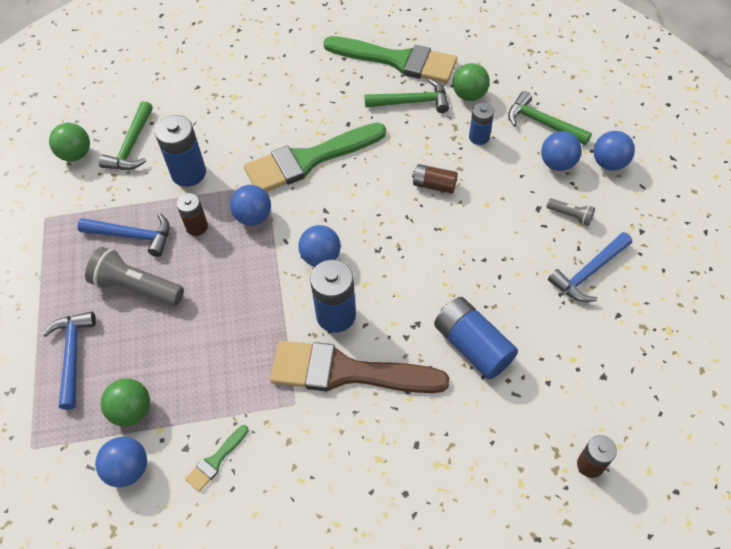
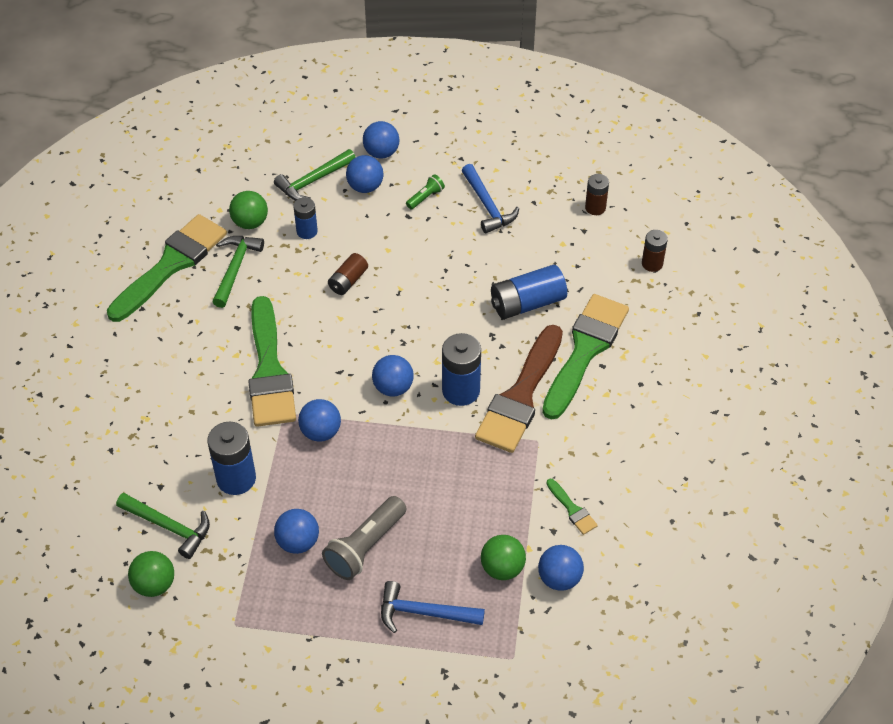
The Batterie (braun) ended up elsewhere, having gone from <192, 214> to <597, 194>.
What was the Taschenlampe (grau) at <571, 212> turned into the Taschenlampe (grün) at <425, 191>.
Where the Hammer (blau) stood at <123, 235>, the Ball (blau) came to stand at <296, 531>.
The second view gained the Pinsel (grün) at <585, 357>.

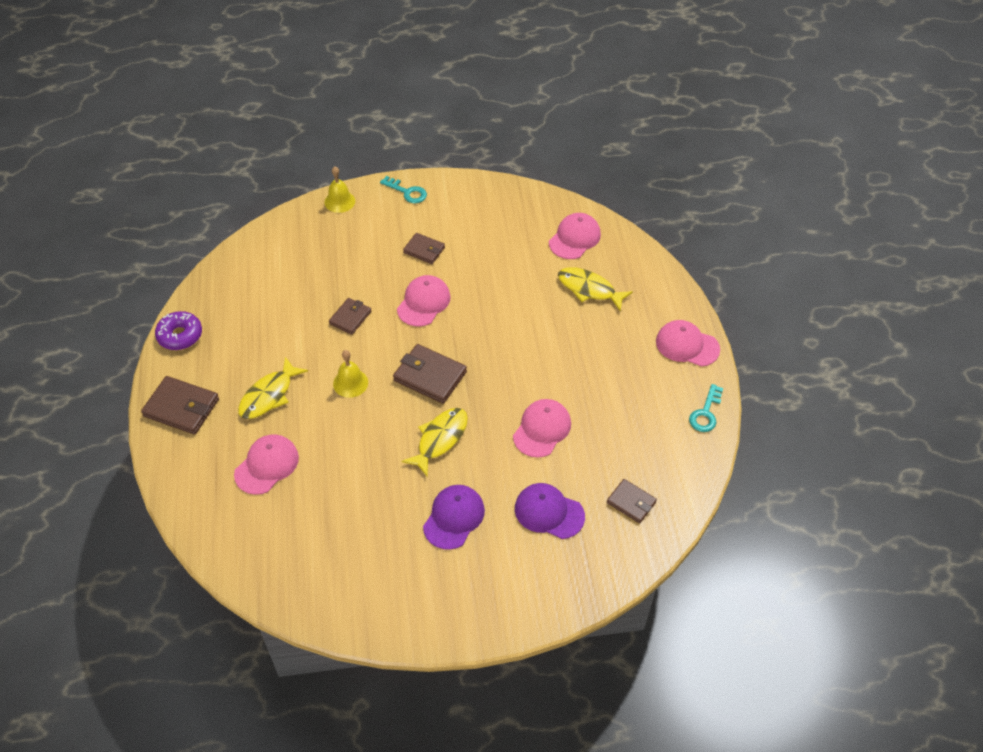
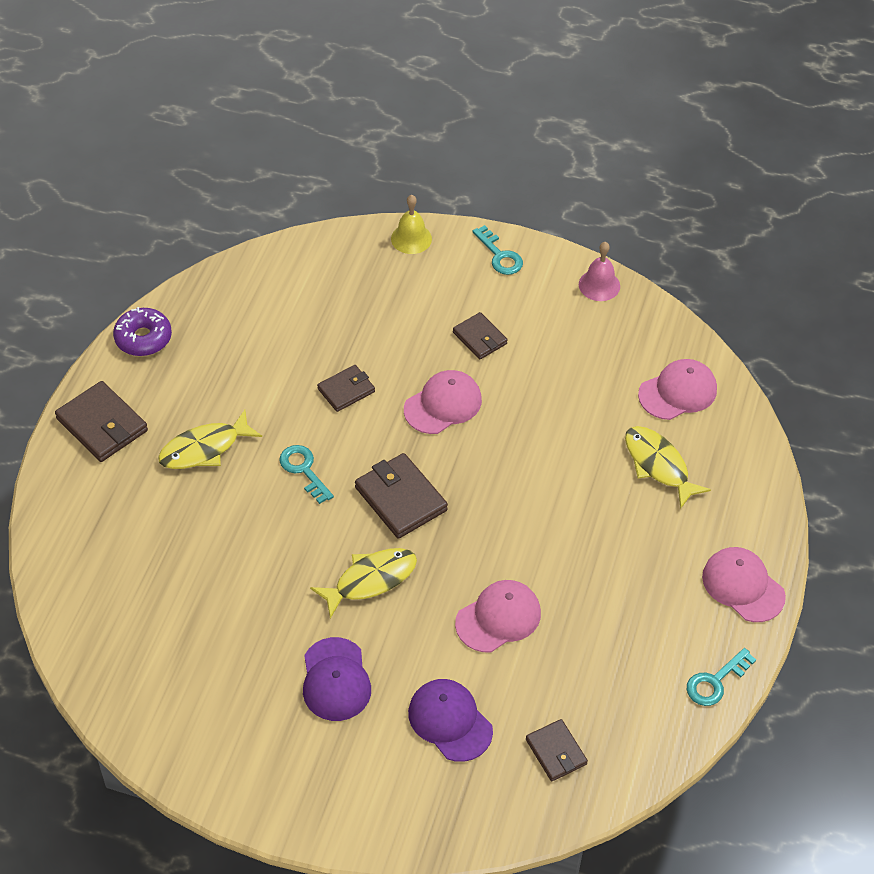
Where the Glocke (gelb) stood at <350, 374>, the Schlüssel (türkis) came to stand at <306, 474>.
The second view lost the Kappe (rosa) at <266, 464>.
The Kappe (lila) at <454, 517> ended up facing another way, 120 degrees clockwise from before.
The second view gained the Glocke (rosa) at <599, 271>.

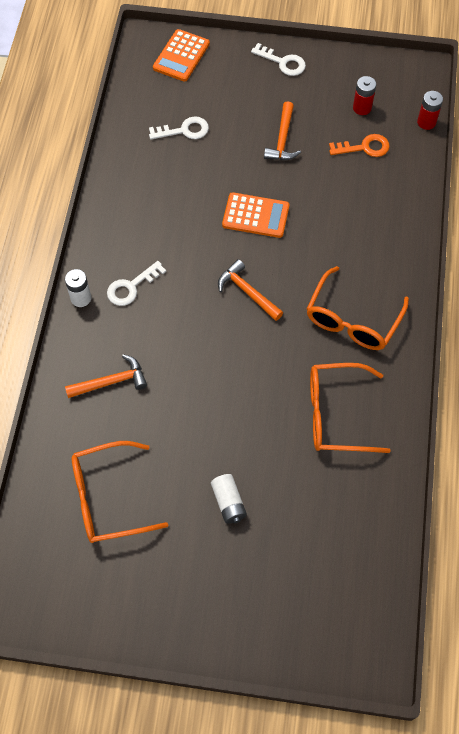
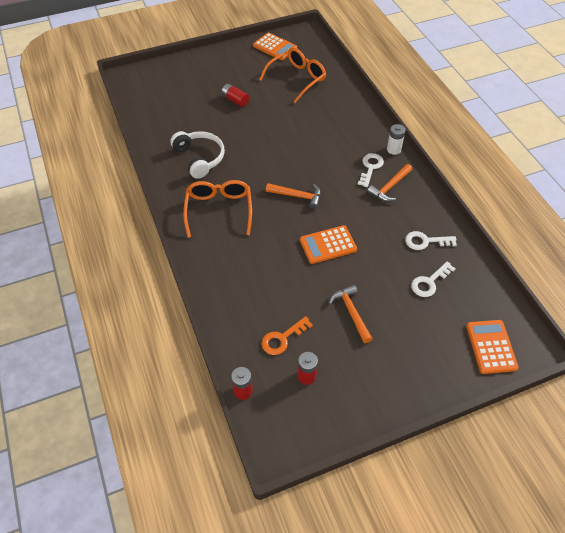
The Schlüssel (weiß) ended up elsewhere, having gone from <278, 59> to <431, 240>.
The Hammer (orange) ended up elsewhere, having gone from <106, 376> to <389, 183>.
Where the Brille (orange) stood at <350, 408>, the Kopfhörer (weiß) came to stand at <197, 155>.
What was the Batterie (weiß) at <229, 499> turned into the Batterie (rot) at <235, 95>.
The second view gained the Taschenrechner (orange) at <275, 46>.

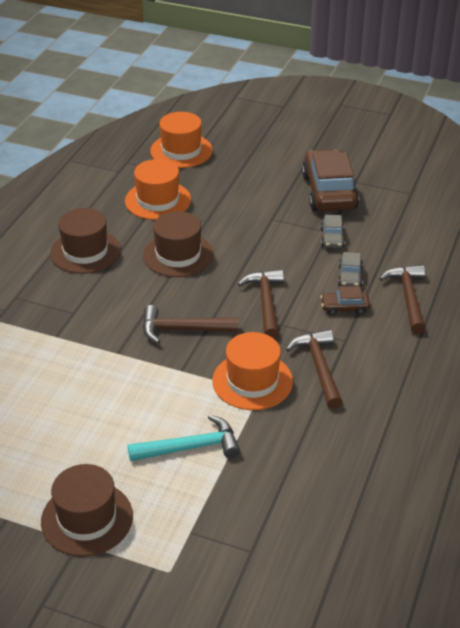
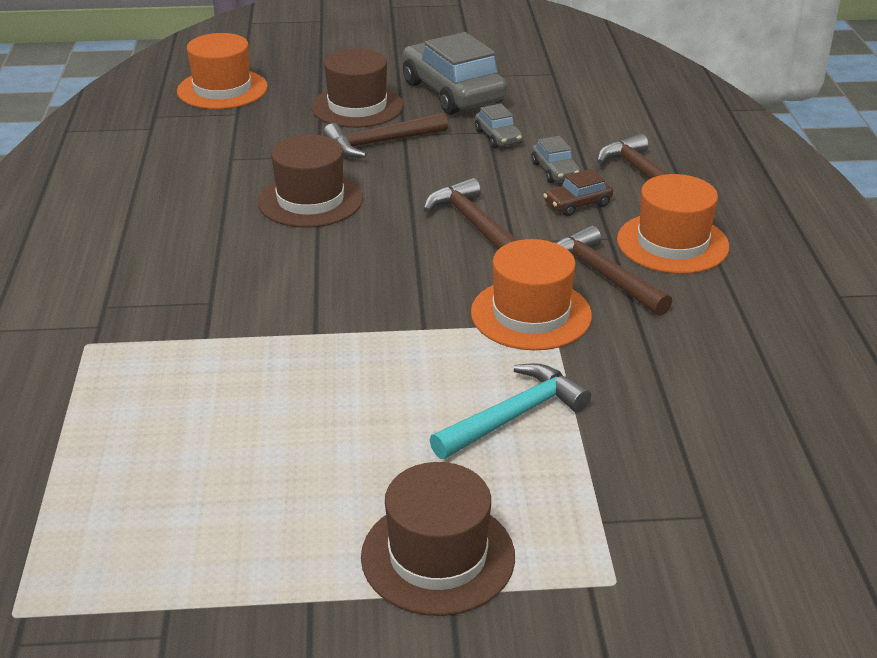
What was the Auto (braun) at <330, 180> turned into the Auto (grau) at <455, 73>.
The Hut (orange) ended up elsewhere, having gone from <158, 189> to <673, 224>.
The Hut (braun) ended up elsewhere, having gone from <85, 241> to <357, 88>.
The Hammer (braun) ended up elsewhere, having gone from <191, 324> to <385, 135>.

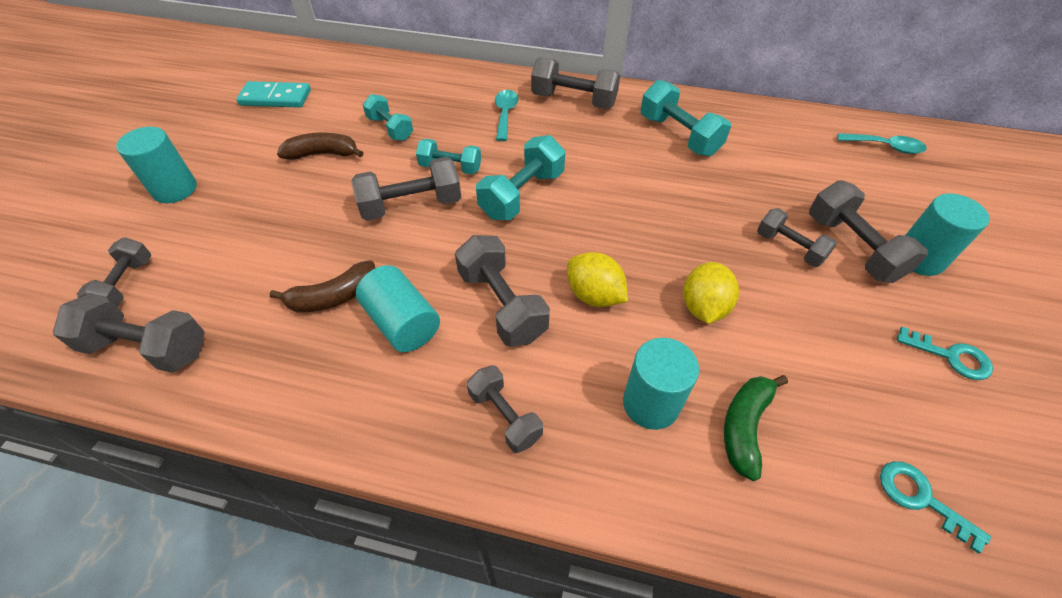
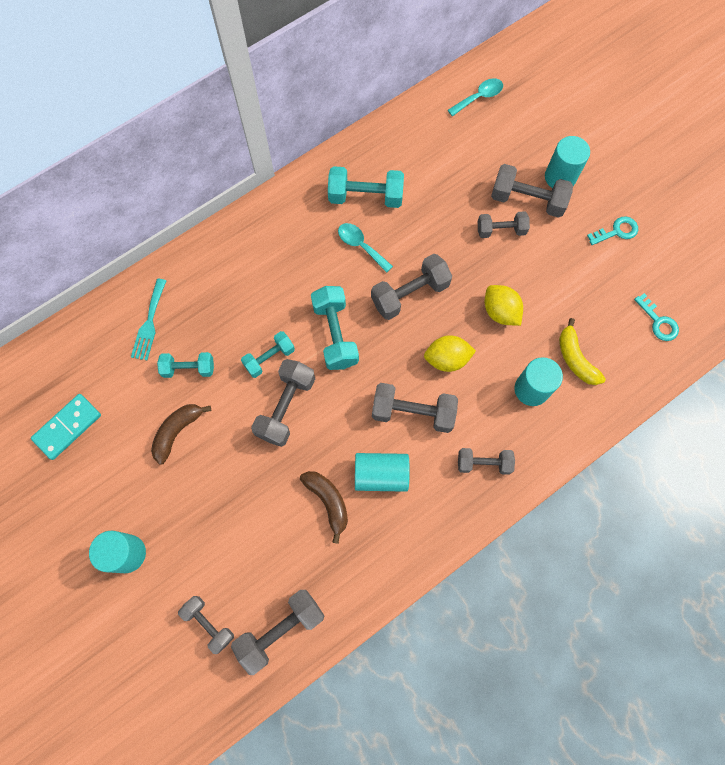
The Hantel (grau) ended up elsewhere, having gone from <575, 83> to <411, 287>.
The Löffel (türkis) ended up elsewhere, having gone from <507, 115> to <365, 248>.
The Banane (braun) at <322, 286> ended up facing another way, 45 degrees counterclockwise from before.
What was the Banane (grün) at <756, 428> turned into the Banane (gelb) at <582, 351>.
The Schlüssel (türkis) at <935, 507> ended up facing another way, 120 degrees counterclockwise from before.
The second view gained the Gabel (türkis) at <148, 319>.

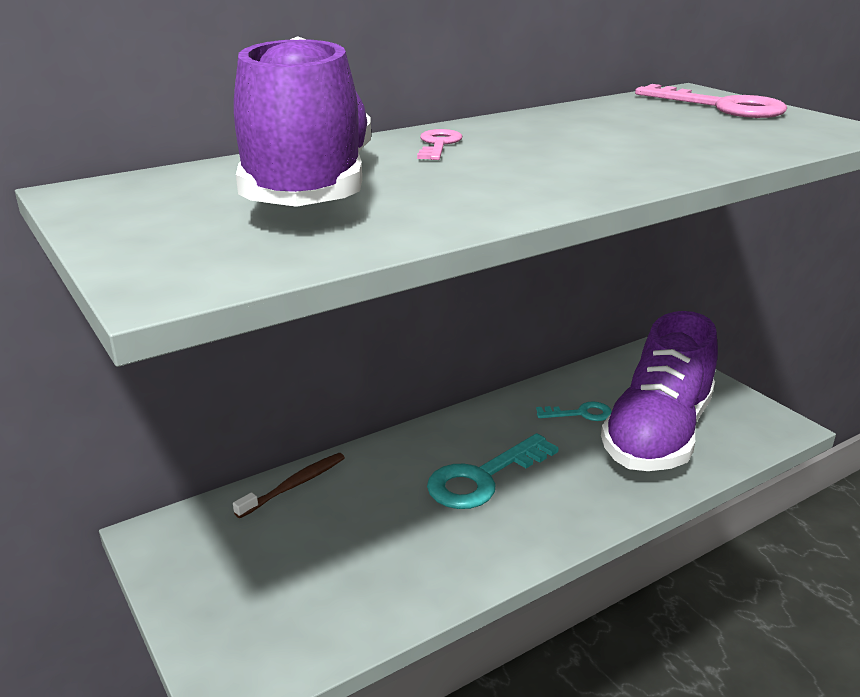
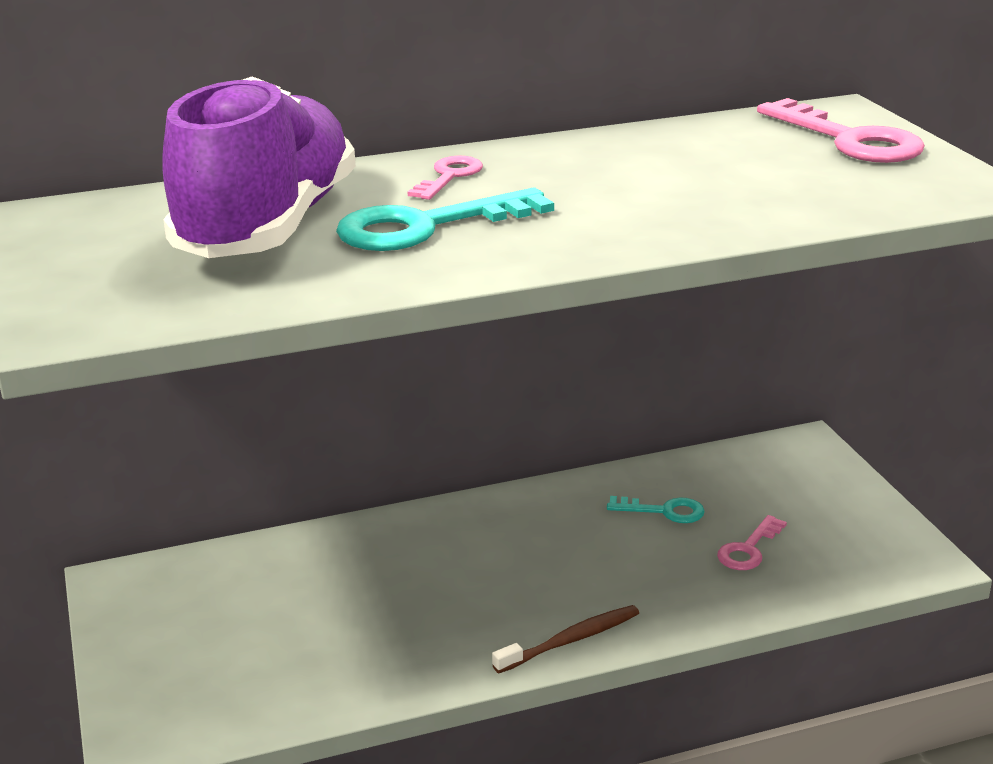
Where the Schuh (lila) stood at <659, 391>, the Schlüssel (rosa) came to stand at <752, 542>.
The Schlüssel (türkis) ended up elsewhere, having gone from <493, 471> to <445, 219>.
The Zahnbürste (braun) ended up elsewhere, having gone from <289, 485> to <565, 639>.

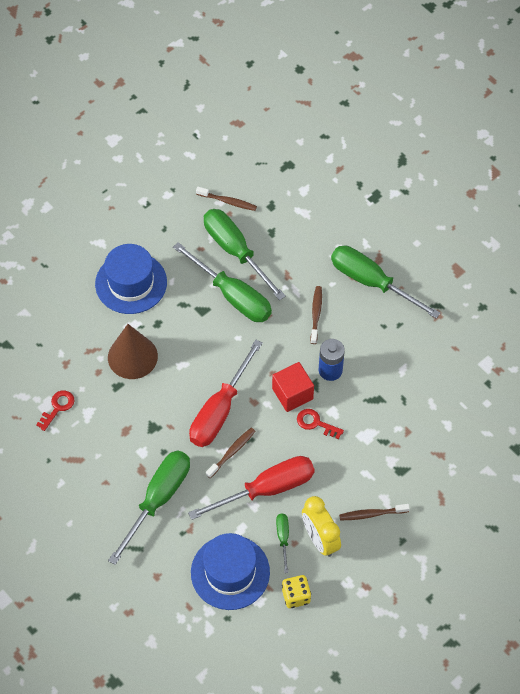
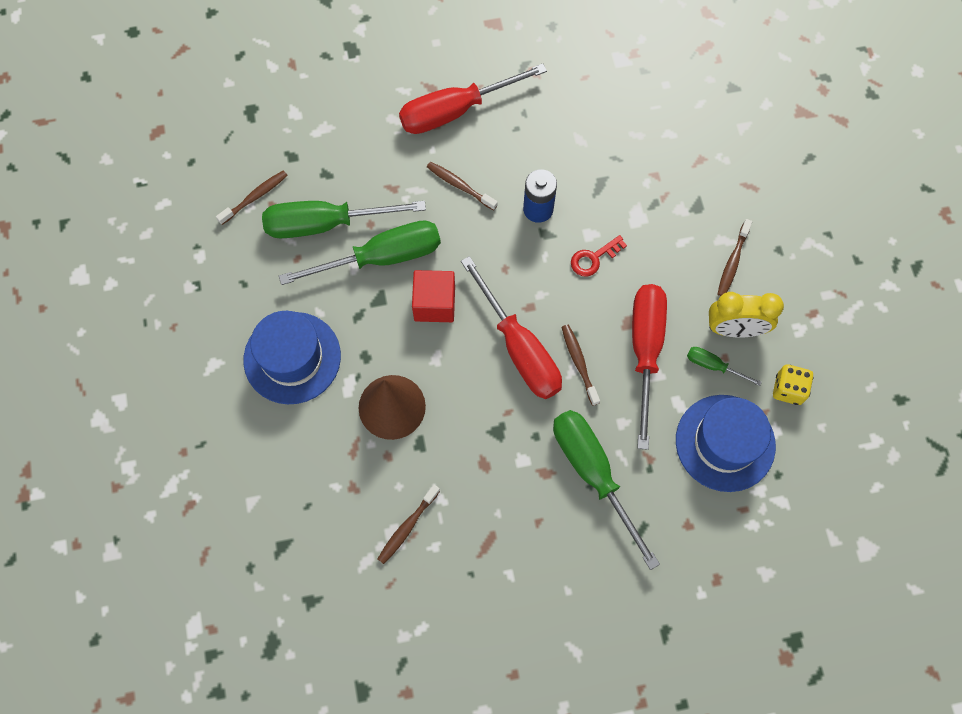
What was the Schraubenzieher (grün) at <385, 282> turned into the Schraubenzieher (rot) at <473, 99>.
The Kubus (rot) ended up elsewhere, having gone from <293, 387> to <433, 296>.
Where the Schlüssel (rot) stood at <55, 410>, the Zahnbürste (braun) came to stand at <409, 524>.

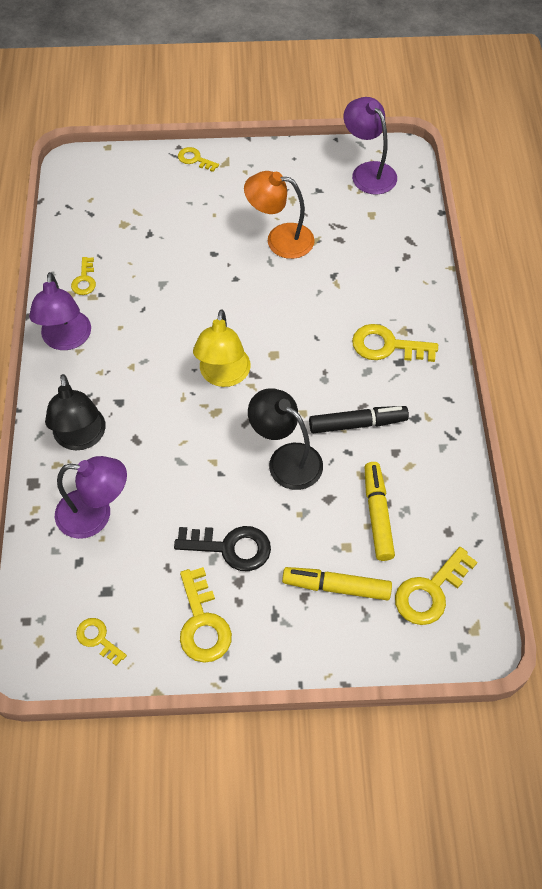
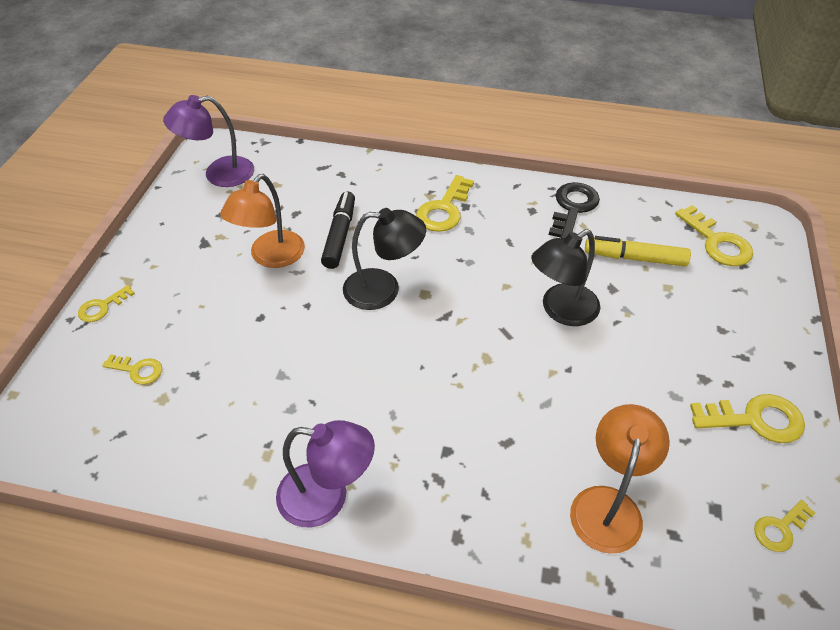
The Schlüssel (gelb) ended up elsewhere, having gone from <83, 276> to <132, 369>.
The second view lost the Lampe (gelb) at <221, 348>.
The Lampe (schwarz) ended up elsewhere, having gone from <75, 412> to <384, 259>.
The Filzstift (schwarz) ended up elsewhere, having gone from <359, 419> to <338, 230>.
What was the Lampe (lila) at <91, 497> turned into the Lampe (orange) at <620, 479>.
The Schlüssel (schwarz) ended up elsewhere, having gone from <222, 548> to <574, 210>.
The second view lost the Filzstift (gelb) at <337, 584>.

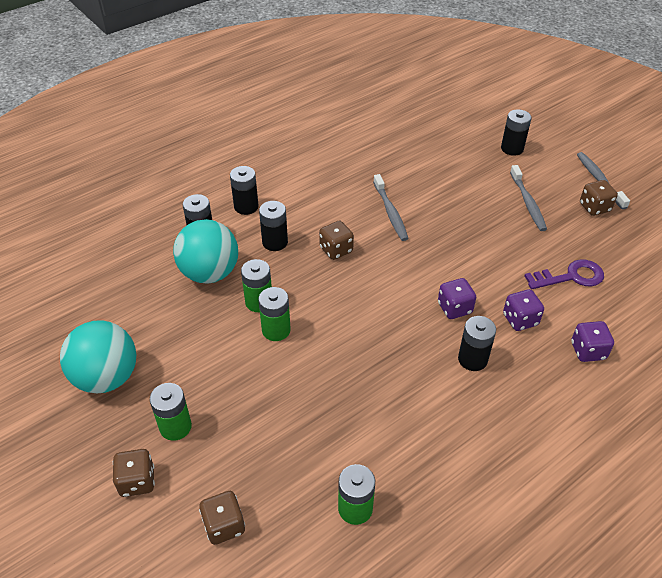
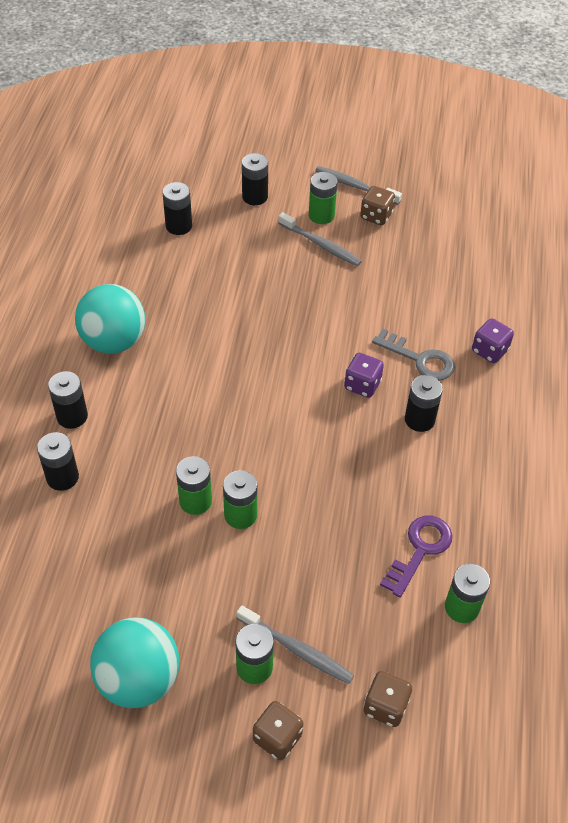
The Zahnbürste (grau) ended up elsewhere, having gone from <391, 207> to <295, 644>.
The Batterie (schwarz) ended up elsewhere, having gone from <273, 226> to <177, 208>.
The Ball (türkis) ended up elsewhere, having gone from <205, 251> to <110, 319>.
The second view lost the Spielwürfel (braun) at <336, 240>.
The Schlüssel (lila) ended up elsewhere, having gone from <564, 274> to <416, 557>.
Where the Spielwürfel (lila) stood at <523, 310>, the Schlüssel (grau) came to stand at <413, 355>.
The second view gained the Batterie (grün) at <323, 198>.

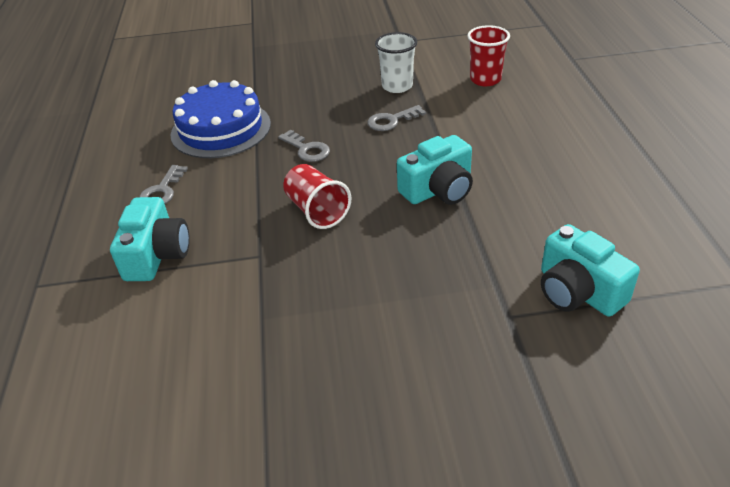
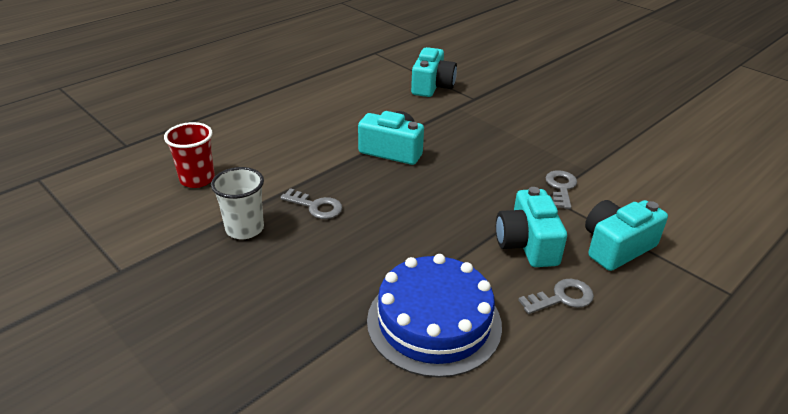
The Schlüssel (grau) ended up elsewhere, having gone from <304, 146> to <561, 189>.
The second view lost the Becher (rot) at <317, 196>.
The second view gained the Kamera (türkis) at <531, 227>.

